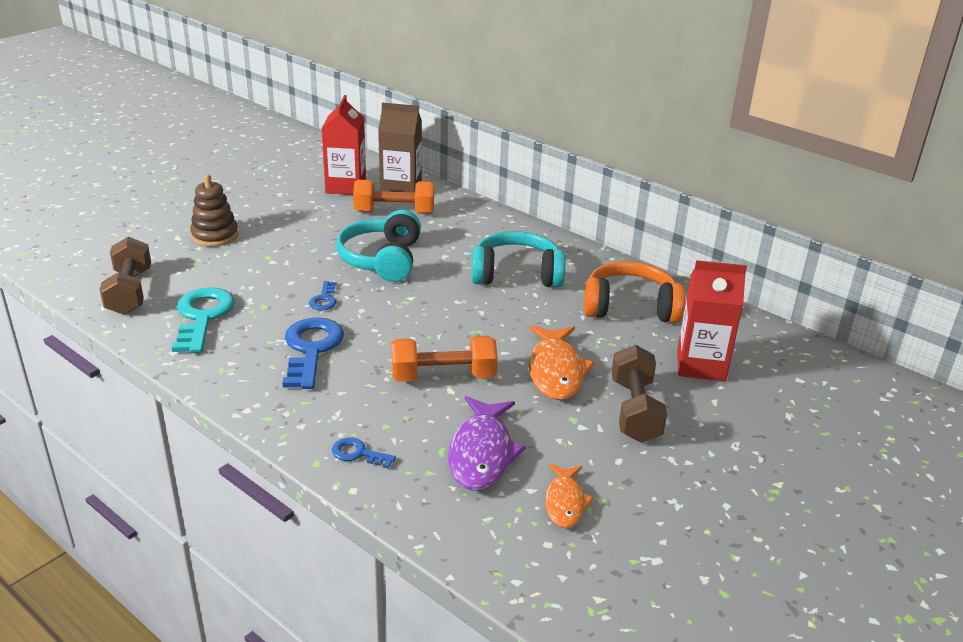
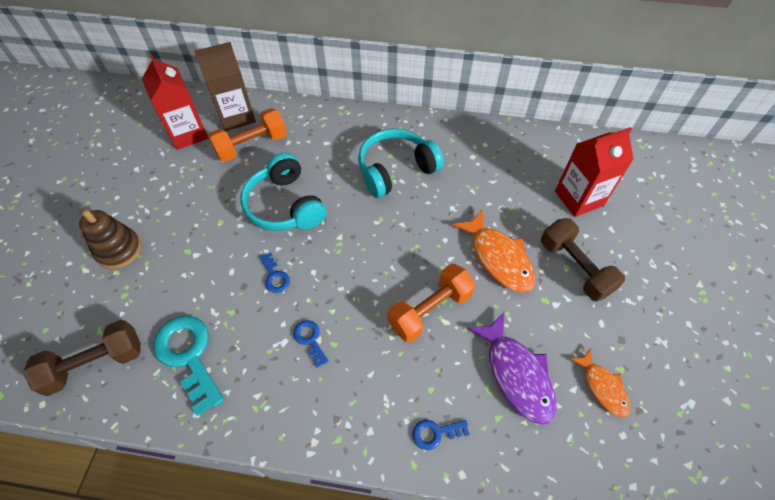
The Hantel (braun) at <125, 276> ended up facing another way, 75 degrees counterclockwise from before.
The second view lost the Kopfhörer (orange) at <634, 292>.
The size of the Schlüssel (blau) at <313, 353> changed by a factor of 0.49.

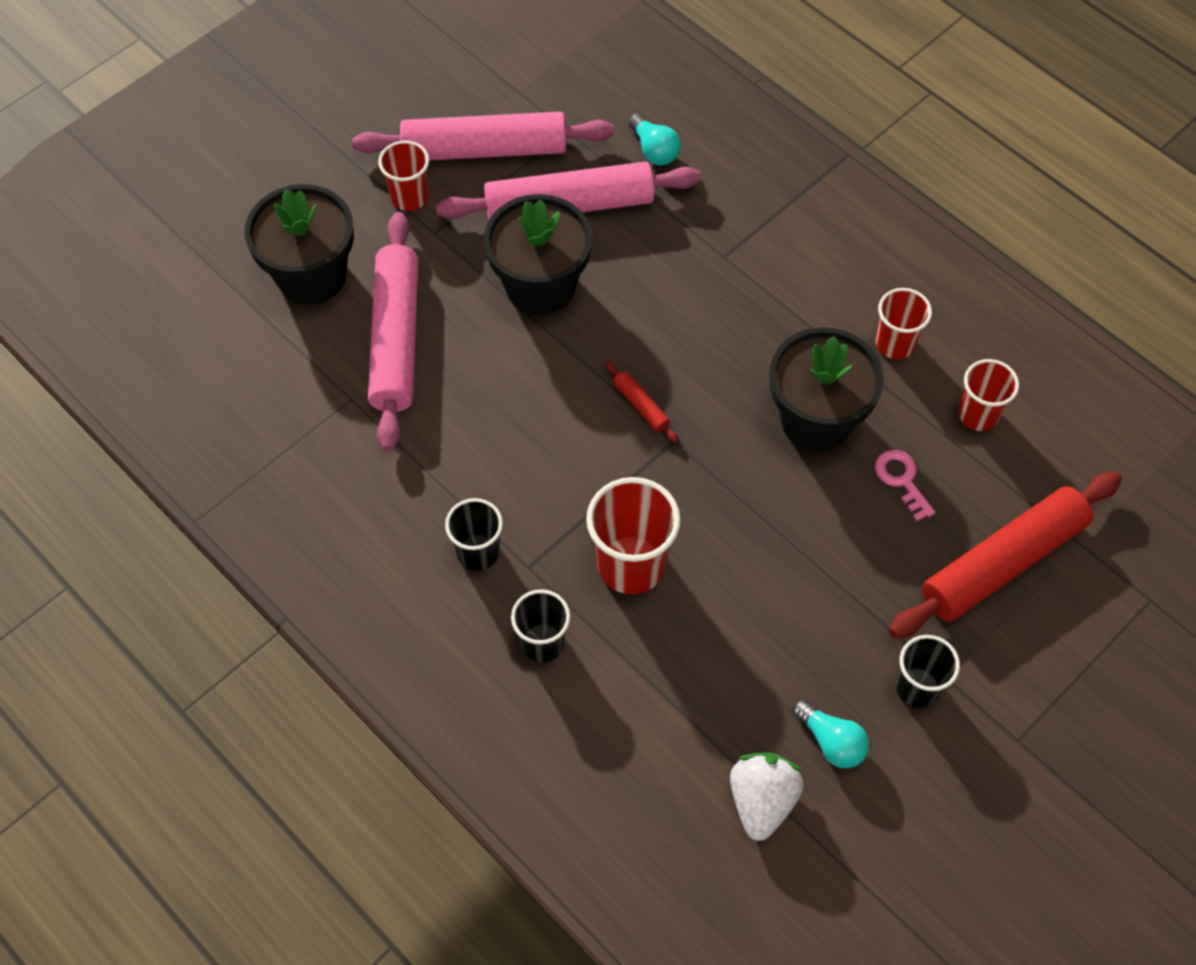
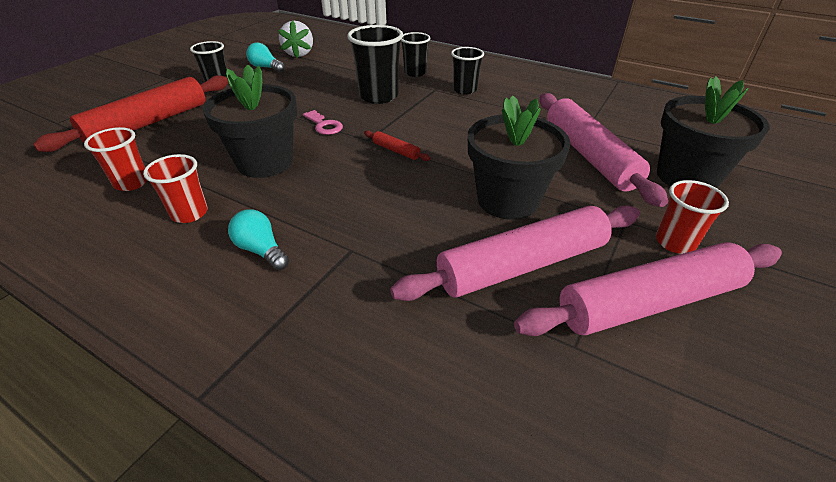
The Glühbirne (türkis) ended up elsewhere, having gone from <654, 139> to <258, 239>.
The Schlüssel (rosa) ended up elsewhere, having gone from <905, 485> to <323, 122>.
What was the Becher (rot) at <633, 535> turned into the Becher (schwarz) at <375, 64>.

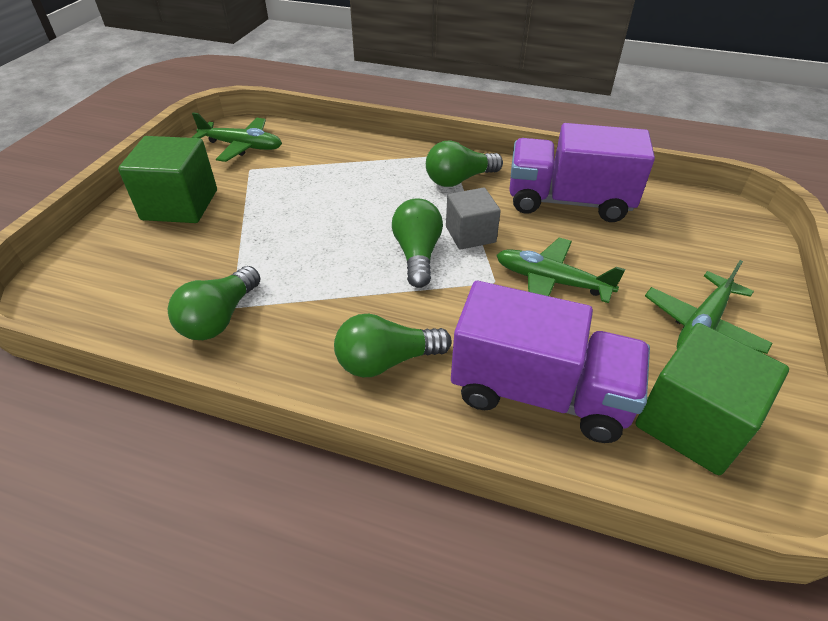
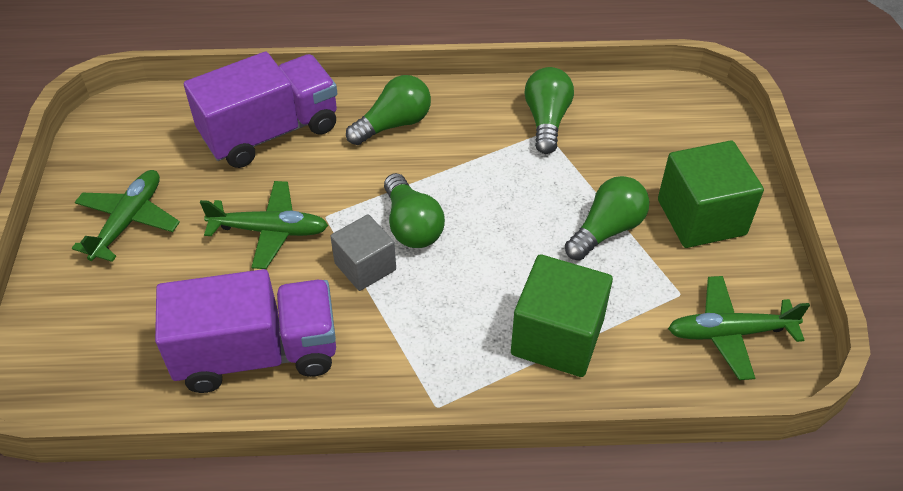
The Glühbirne (grün) ended up elsewhere, having gone from <464, 163> to <607, 218>.
The Lastwagen (lila) at <550, 362> ended up facing another way, 150 degrees clockwise from before.
The Kubus (grün) ended up elsewhere, having gone from <712, 399> to <562, 315>.

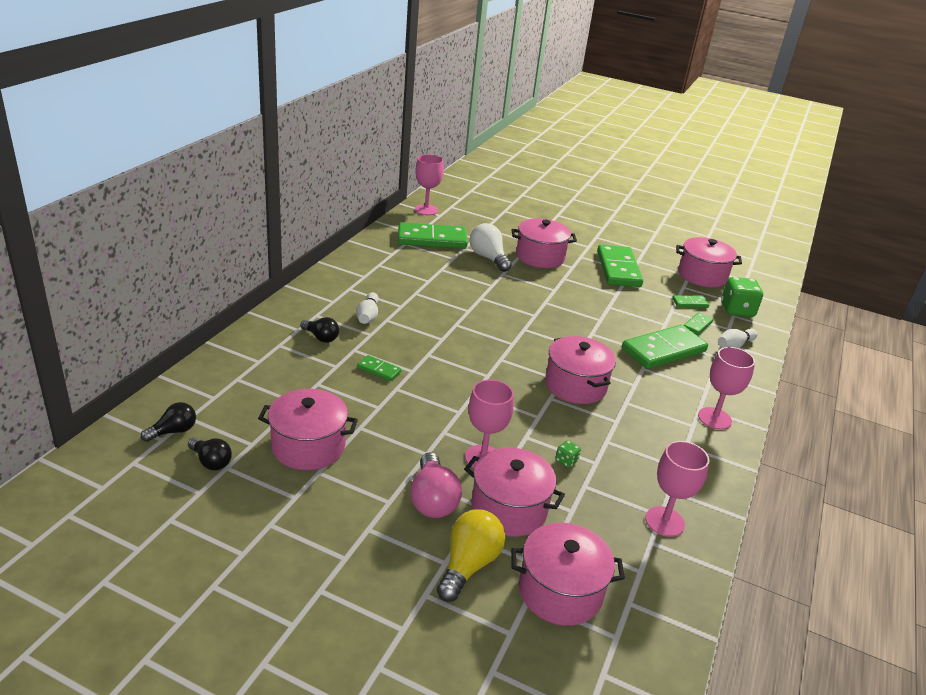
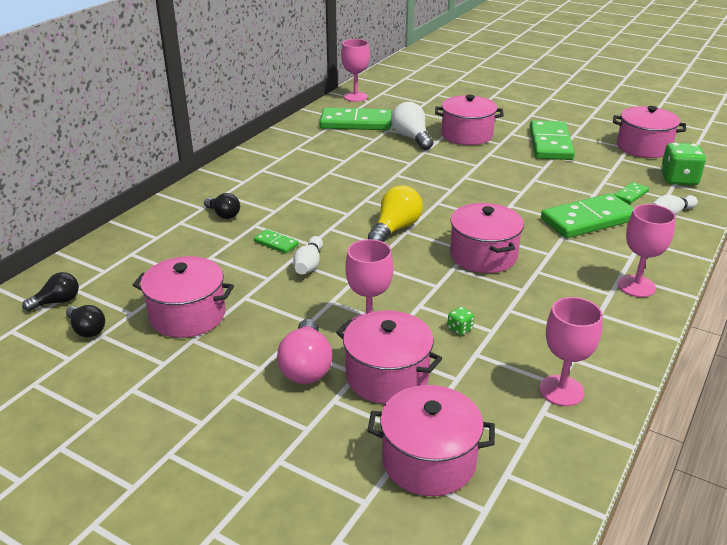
The Bowlingkegel (weiß) ended up elsewhere, having gone from <367, 308> to <308, 255>.
The second view lost the Dominostein (grün) at <690, 301>.
The Glühbirne (gelb) ended up elsewhere, having gone from <471, 555> to <395, 213>.

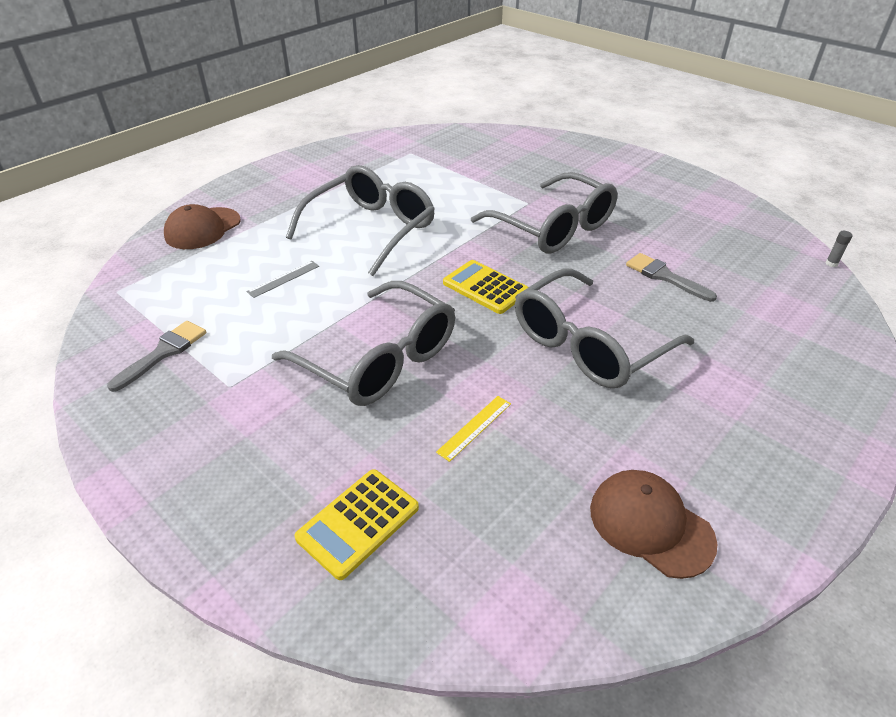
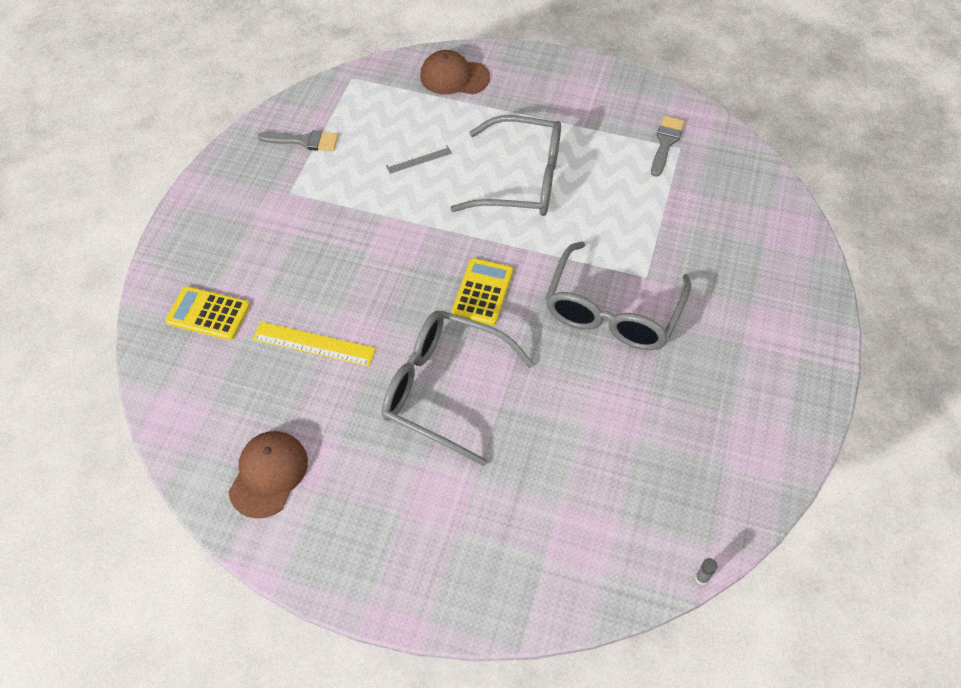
The Pinsel (grau) ended up elsewhere, having gone from <671, 277> to <668, 146>.
The Lineal (grau) at <282, 279> ended up facing another way, 45 degrees counterclockwise from before.
The second view lost the Brille (grau) at <363, 343>.
The size of the Lineal (gelb) at <473, 429> changed by a factor of 1.62.

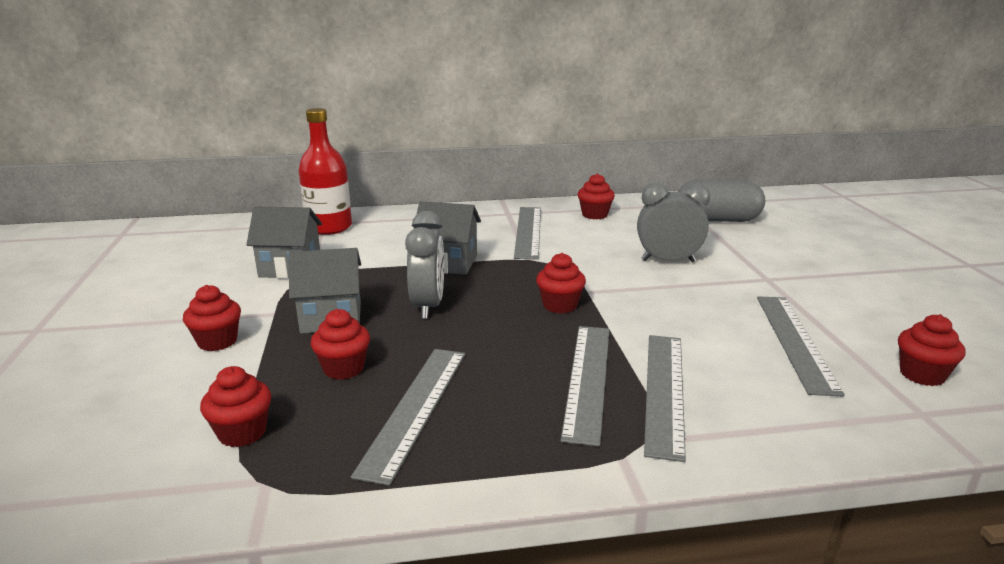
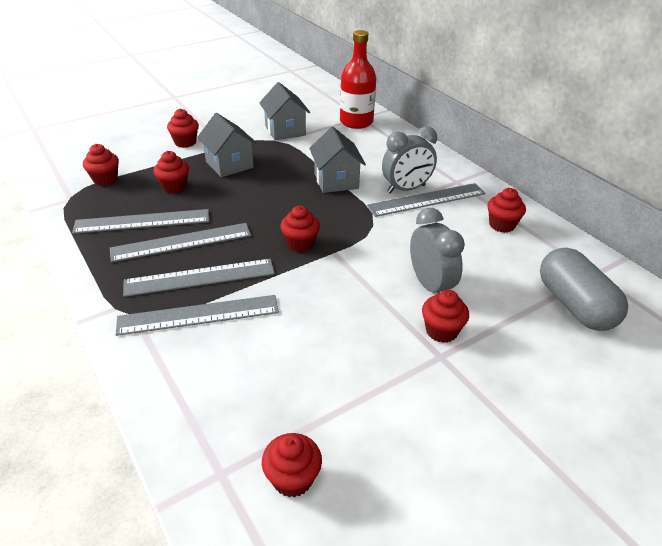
The Wecker (grau) ended up elsewhere, having gone from <424, 265> to <409, 159>.
The Lineal (grau) ended up elsewhere, having gone from <801, 346> to <180, 242>.
The second view gained the Muffin (rot) at <445, 316>.

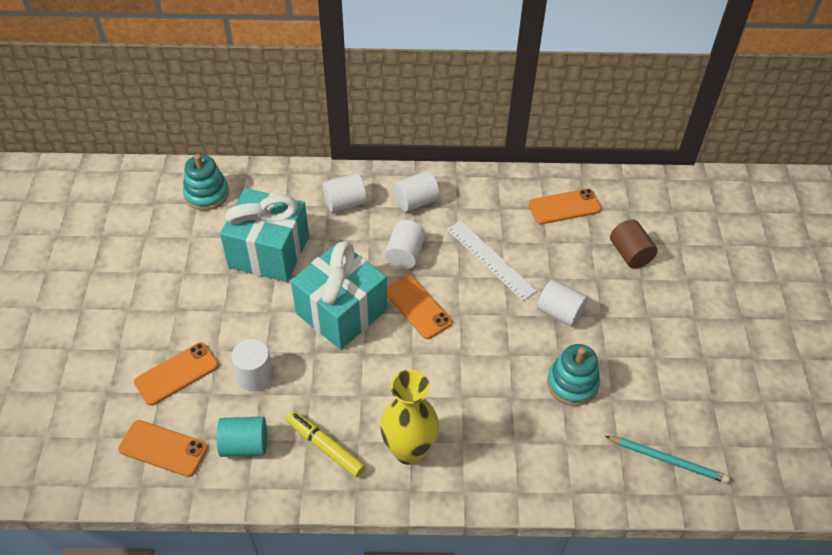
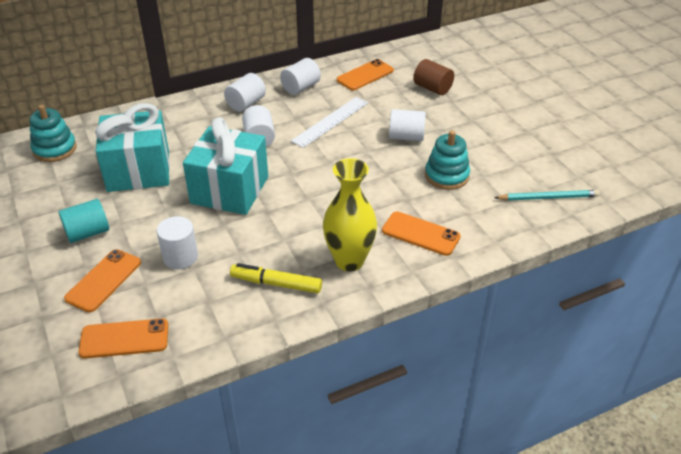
The Vollzylinder (weiß) ended up elsewhere, having gone from <344, 193> to <300, 76>.
The Lineal (weiß) at <492, 260> ended up facing another way, 75 degrees counterclockwise from before.
The Handy (orange) ended up elsewhere, having gone from <419, 307> to <421, 233>.
The Vollzylinder (türkis) ended up elsewhere, having gone from <242, 436> to <84, 221>.

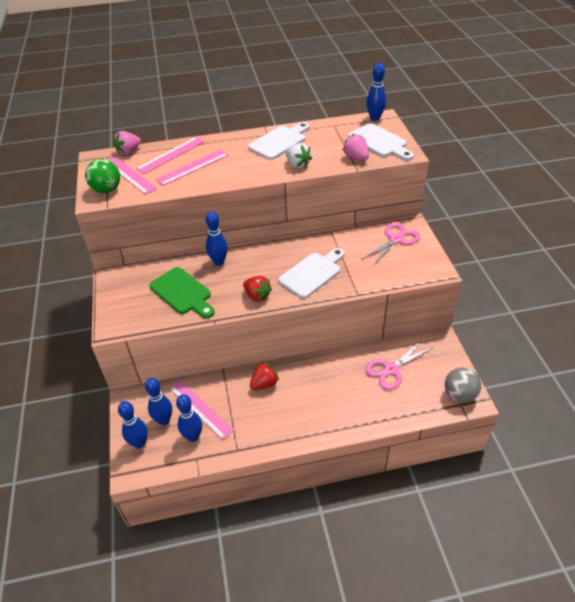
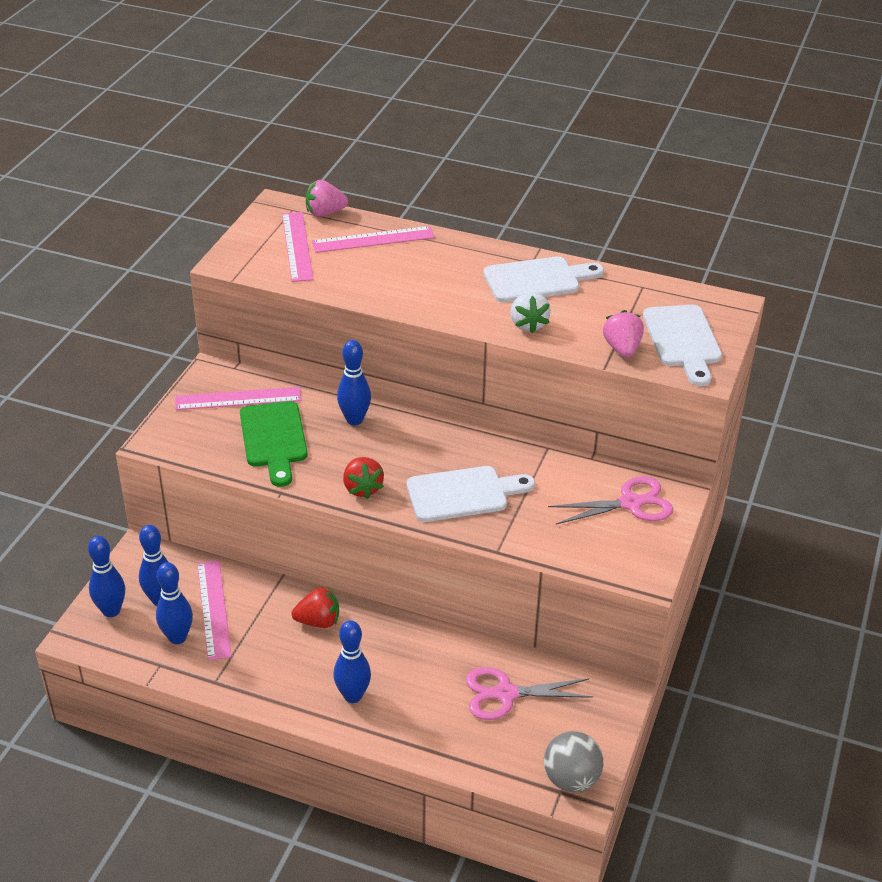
The Bowlingkegel (blau) ended up elsewhere, having gone from <376, 92> to <352, 661>.
The Lineal (rosa) ended up elsewhere, having gone from <191, 167> to <238, 398>.
The second view lost the Ball (grün) at <102, 176>.

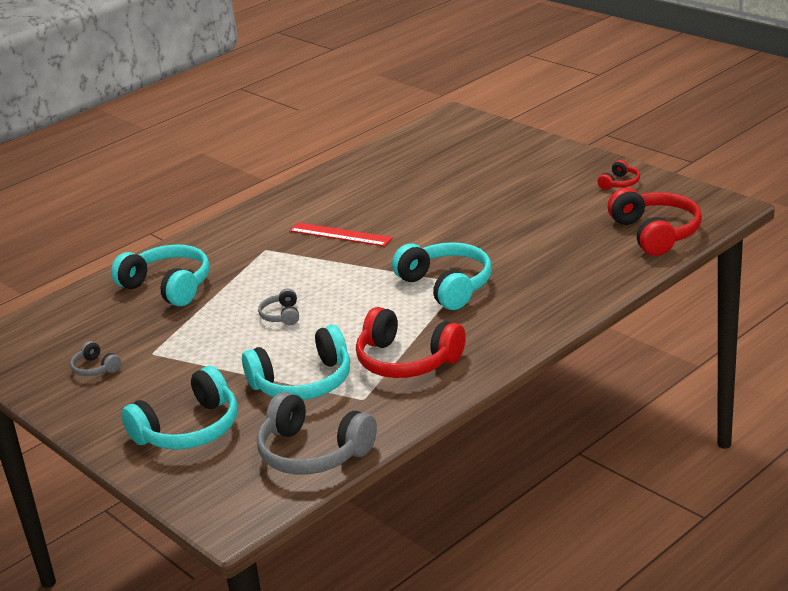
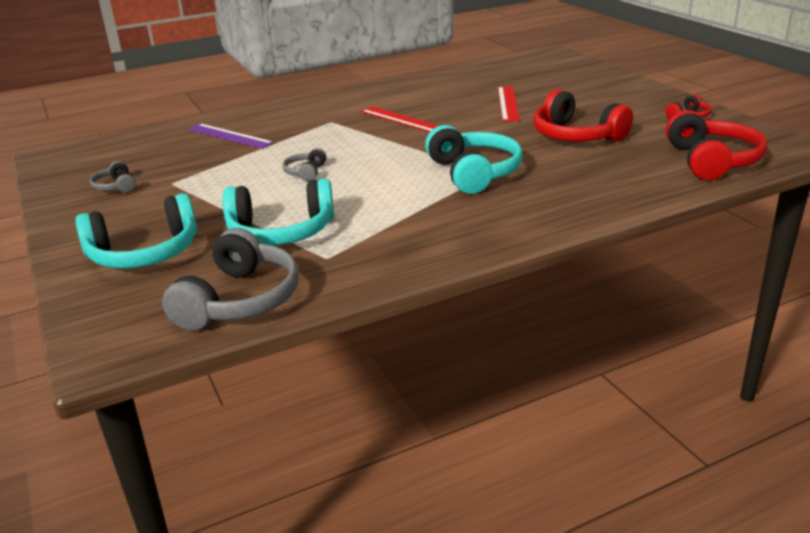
Where the Kopfhörer (türkis) stood at <160, 275>, the Lineal (lila) came to stand at <231, 136>.
The Kopfhörer (rot) ended up elsewhere, having gone from <411, 342> to <583, 115>.
The Kopfhörer (grau) at <317, 433> ended up facing another way, 120 degrees counterclockwise from before.
The second view gained the Lineal (rot) at <509, 104>.

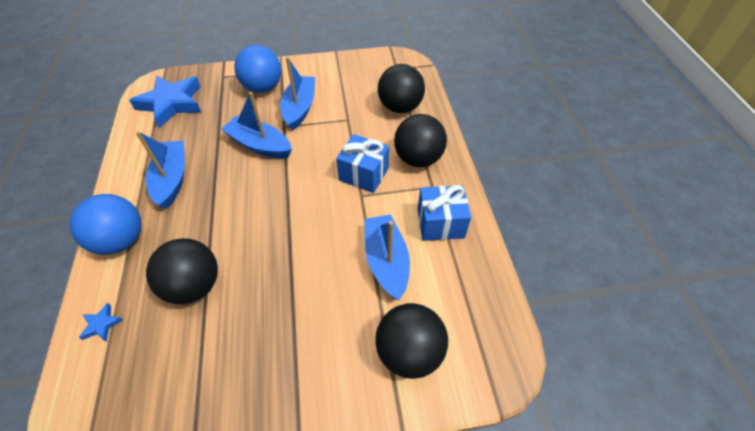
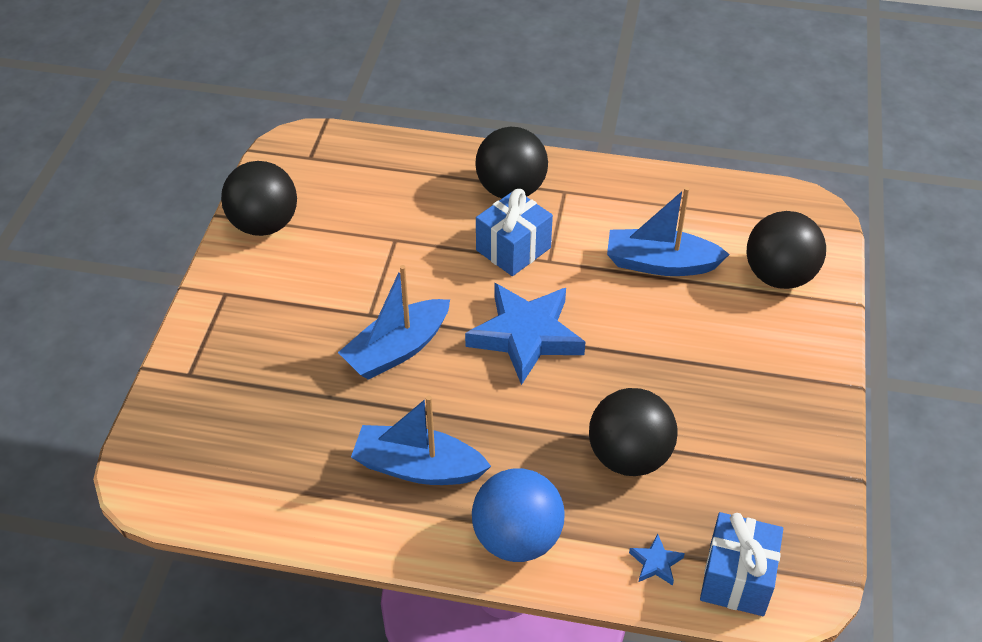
The second view lost the Ball (blau) at <257, 69>.
The second view lost the Boot (blau) at <297, 94>.
The Ball (schwarz) ended up elsewhere, having gone from <401, 88> to <259, 198>.
The Stern (blau) ended up elsewhere, having gone from <165, 102> to <525, 334>.
The Geschenk (blau) ended up elsewhere, having gone from <444, 213> to <741, 564>.

